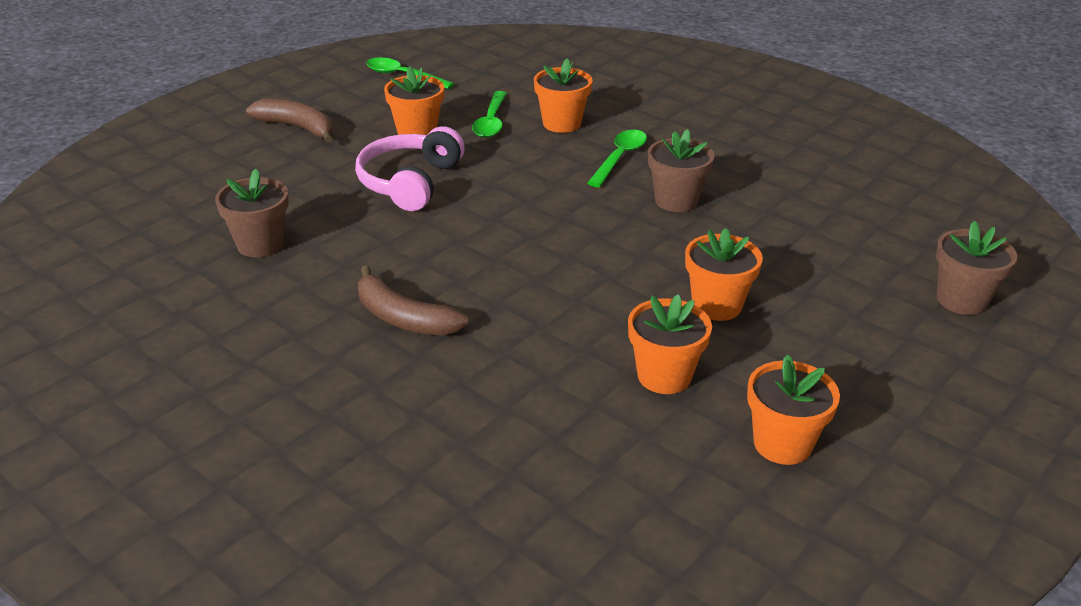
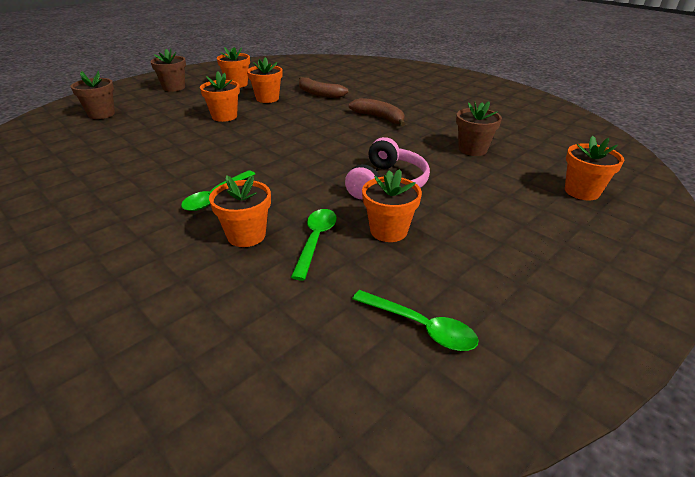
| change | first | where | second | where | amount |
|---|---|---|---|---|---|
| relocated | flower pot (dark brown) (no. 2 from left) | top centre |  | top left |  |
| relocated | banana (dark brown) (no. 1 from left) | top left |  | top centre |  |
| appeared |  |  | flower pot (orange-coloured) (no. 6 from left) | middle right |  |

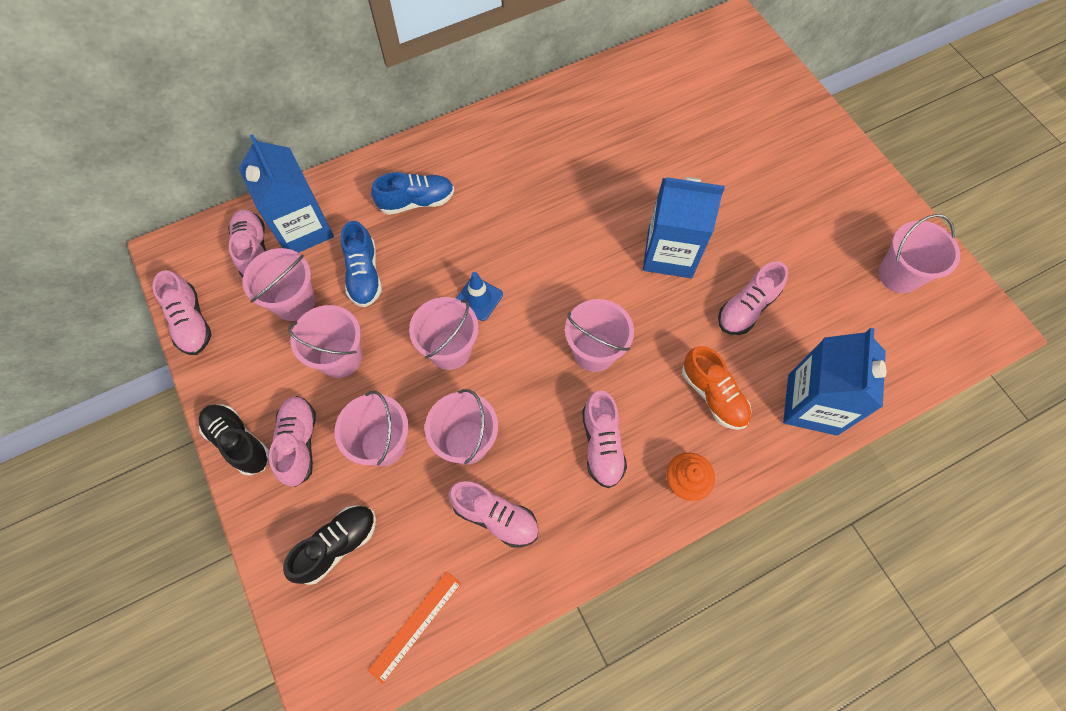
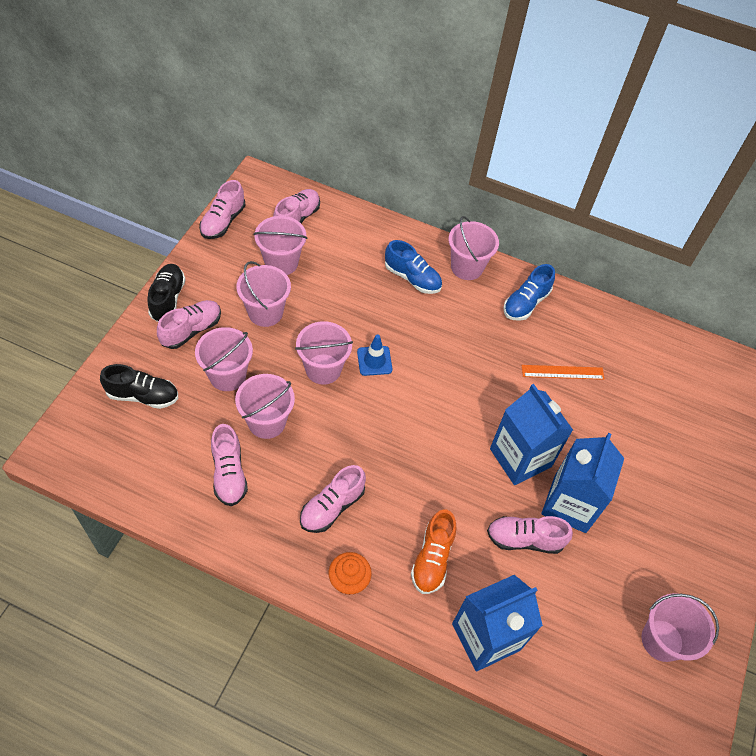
| change | first | where | second | where | amount |
|---|---|---|---|---|---|
| relocated | pail (pink) (no. 6 from left) | centre |  | top centre |  |
| relocated | lace-up shoe (blue) (no. 1 from left in the first image) | centre | lace-up shoe (blue) (no. 2 from left) | middle right |  |
| relocated | straightedge (orange-coloured) | bottom centre |  | middle right |  |
| relocated | juice carton (blue) (no. 1 from left in the first image) | top left | juice carton (blue) (no. 3 from left) | middle right |  |

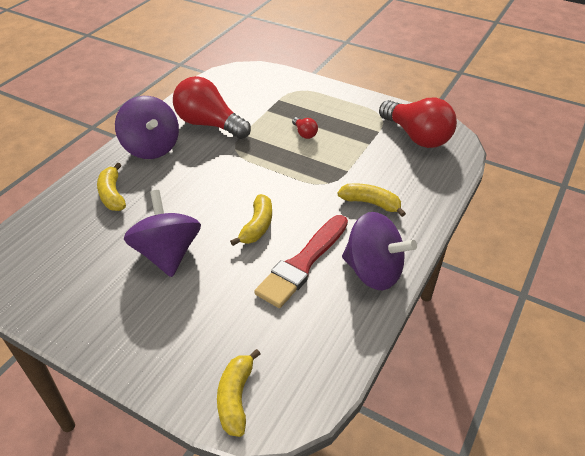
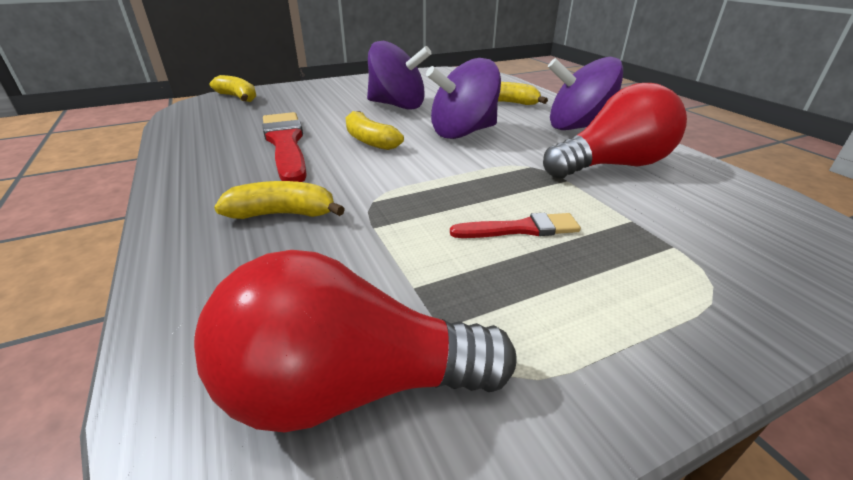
| change | first | where | second | where | amount |
|---|---|---|---|---|---|
| spun | banana (bright yellow) (no. 4 from left in the first image) | centre | banana (bright yellow) (no. 2 from left) | middle left | 150 degrees counterclockwise |
| relocated | spinning top (royal purple) (no. 3 from left in the first image) | centre | spinning top (royal purple) (no. 2 from left) | top centre |  |
| exchanged | light bulb (scarlet) (no. 2 from left) | top centre | paintbrush (scarlet) (no. 2 from left) | centre |  |

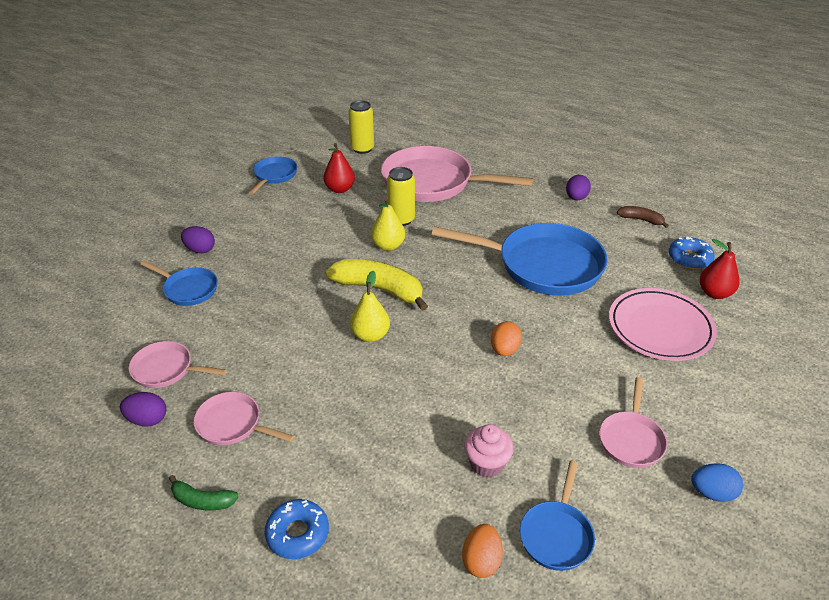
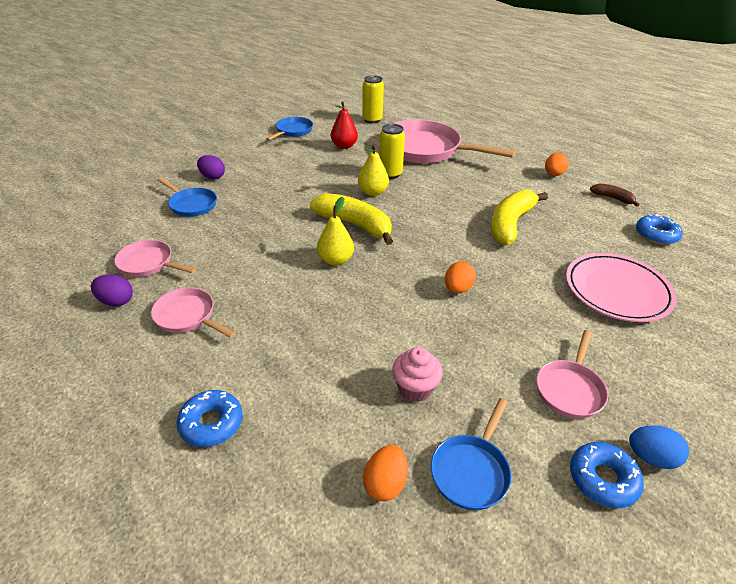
| change | first | where | second | where | amount |
|---|---|---|---|---|---|
| exchanged | pan (blue) (no. 3 from left) | centre | banana (bright yellow) (no. 2 from left) | middle right |  |
| colour | egg (royal purple) (no. 3 from left) | top right | egg (orange-coloured) (no. 3 from left) | top right |  |
| appeared |  |  | doughnut (blue) (no. 2 from left) | bottom right |  |
| missing | banana (green) | bottom left |  |  |  |
| missing | pear fruit (scarlet) (no. 2 from left) | middle right |  |  |  |

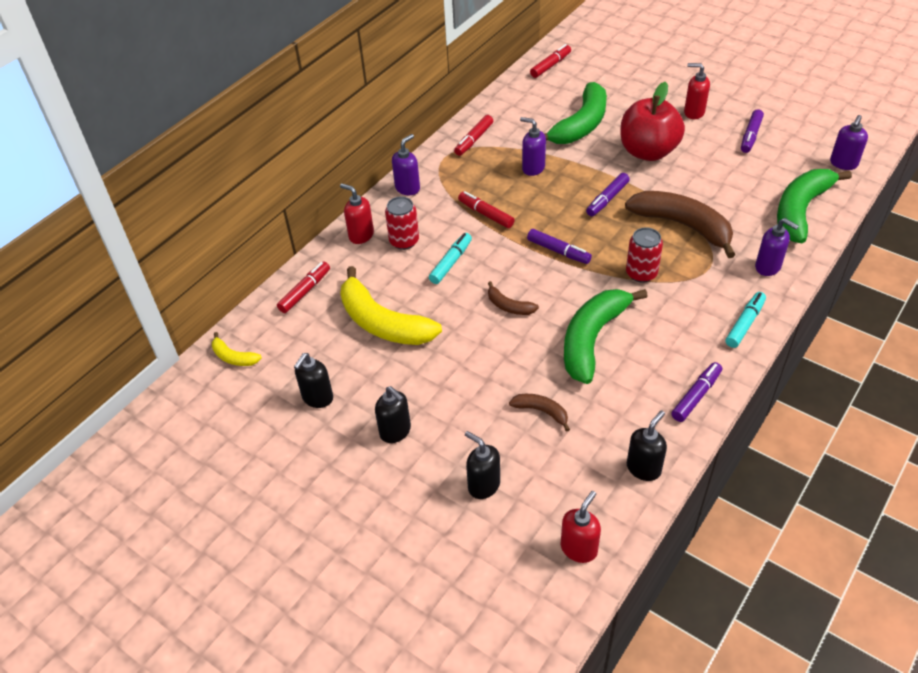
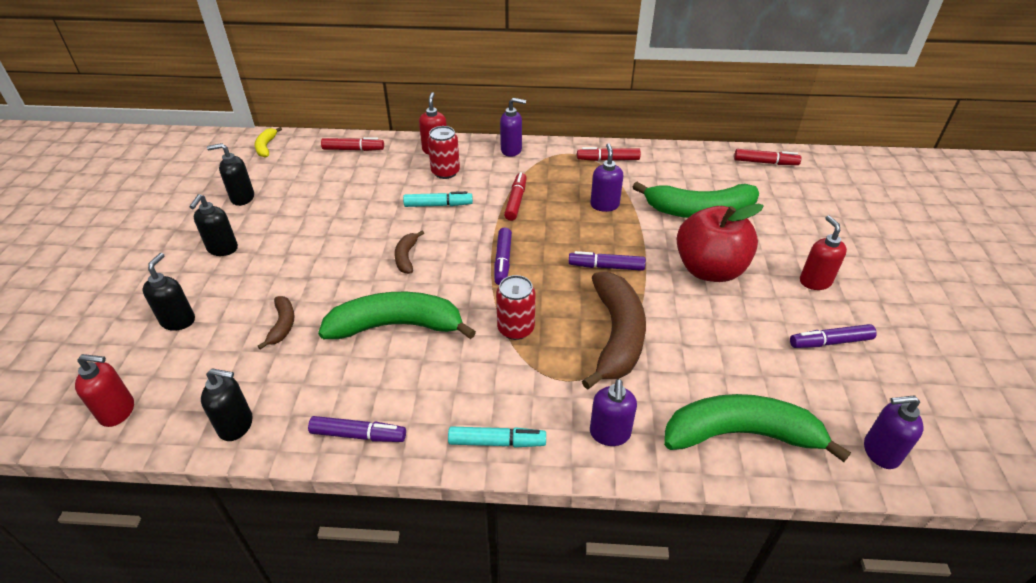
| change | first | where | second | where | amount |
|---|---|---|---|---|---|
| missing | banana (bright yellow) (no. 2 from left) | centre |  |  |  |

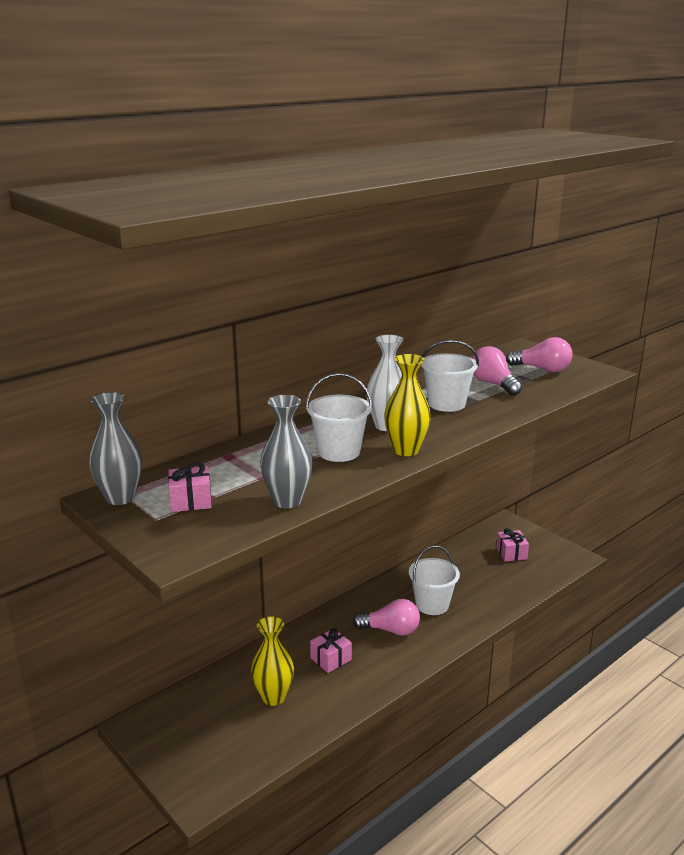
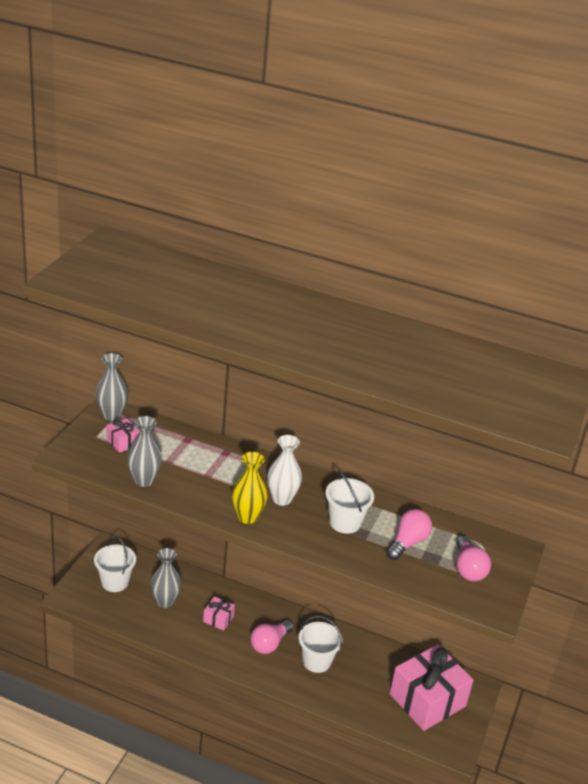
| change | first | where | second | where | amount |
|---|---|---|---|---|---|
| relocated | pail (snow-white) (no. 1 from left) | centre |  | bottom left |  |
| colour | tall vase (bright yellow) (no. 1 from left) | bottom centre | tall vase (ash-grey) (no. 3 from left) | bottom left |  |
| spun | light bulb (pink) (no. 1 from left) | bottom centre |  | bottom centre | 60 degrees clockwise |
| size | wrapped gift (pink) (no. 3 from left) | middle right |  | bottom right | x2.29 |

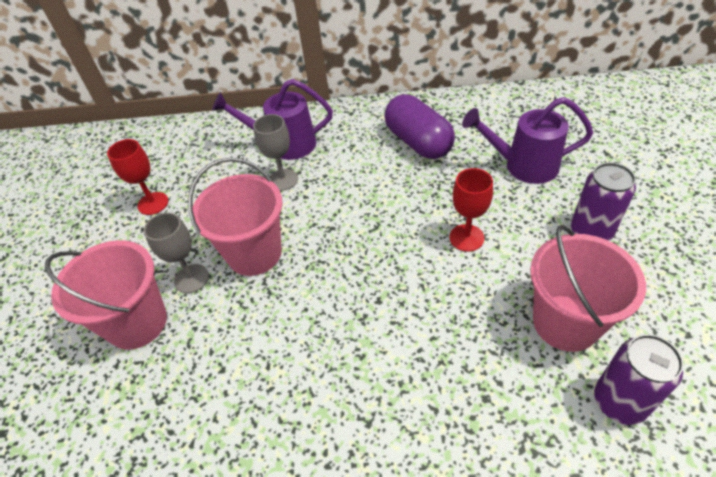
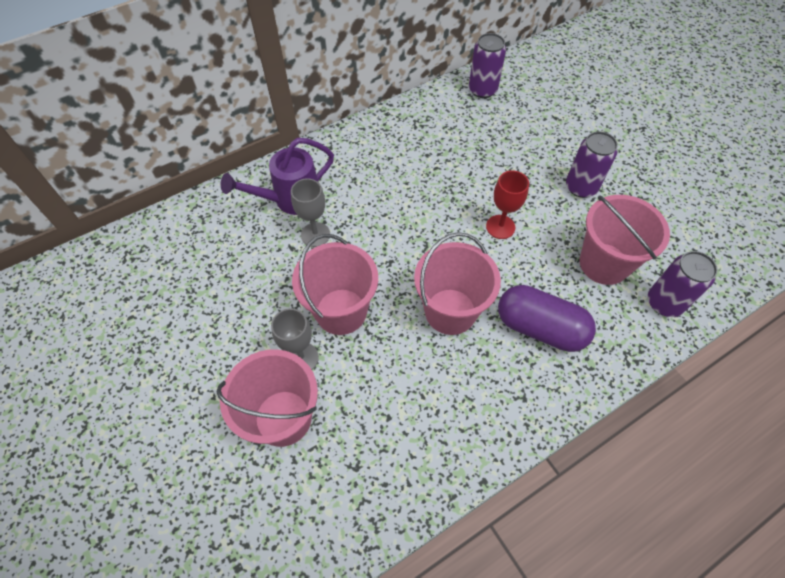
| change | first | where | second | where | amount |
|---|---|---|---|---|---|
| appeared |  |  | pail (pink) (no. 3 from left) | centre |  |
| appeared |  |  | tin (royal purple) (no. 1 from left) | top centre |  |
| relocated | pill shape (royal purple) | top centre |  | middle right |  |
| missing | goblet (scarlet) (no. 1 from left) | middle left |  |  |  |
| missing | watering pot (royal purple) (no. 2 from left) | top right |  |  |  |

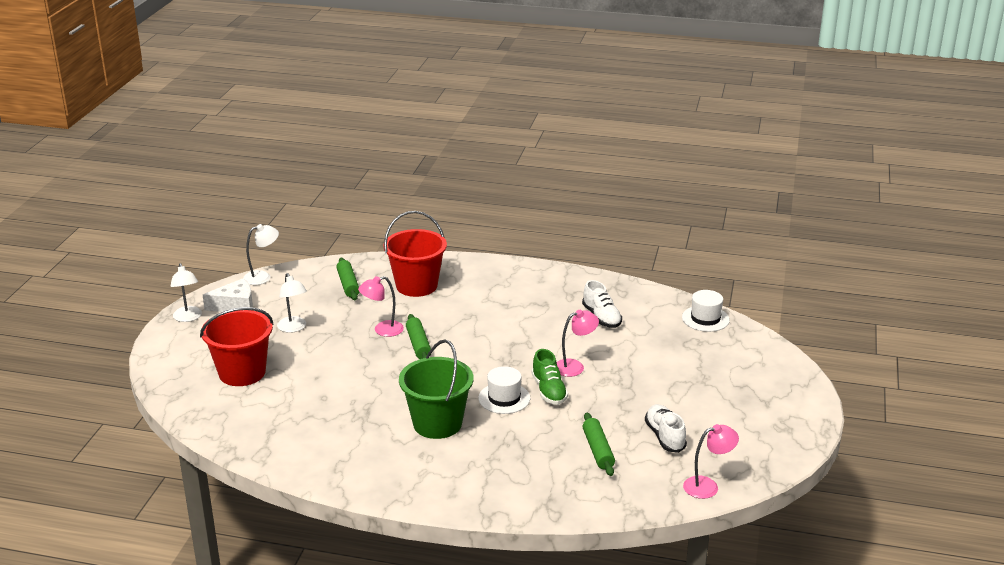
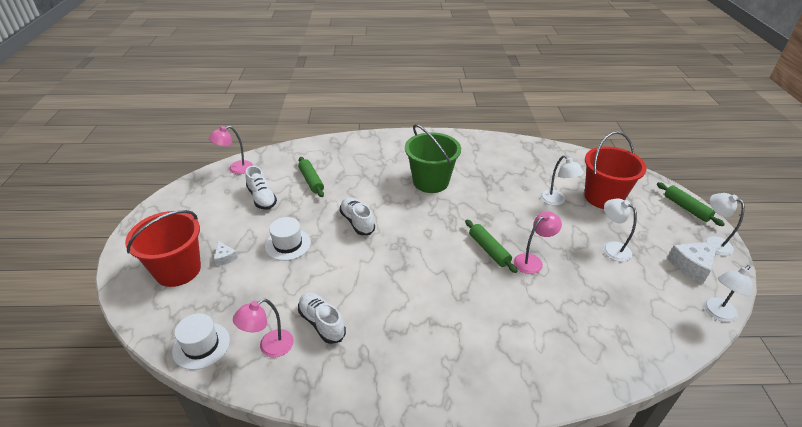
| change | first | where | second | where | amount |
|---|---|---|---|---|---|
| relocated | pail (scarlet) (no. 2 from left in the first image) | centre | pail (scarlet) (no. 1 from left) | middle left |  |
| appeared |  |  | cheese (snow-white) (no. 1 from left) | middle left |  |
| relocated | lamp (pink) (no. 2 from left) | centre |  | bottom left |  |
| relocated | top hat (snow-white) (no. 1 from left in the first image) | bottom centre | top hat (snow-white) (no. 2 from left) | centre |  |
| colour | lace-up shoe (green) | bottom centre | lace-up shoe (snow-white) (no. 3 from left) | centre |  |
| appeared |  |  | lamp (snow-white) (no. 1 from left) | middle right |  |
| relocated | rolling pin (green) (no. 1 from left in the first image) | centre | rolling pin (green) (no. 3 from left) | middle right |  |

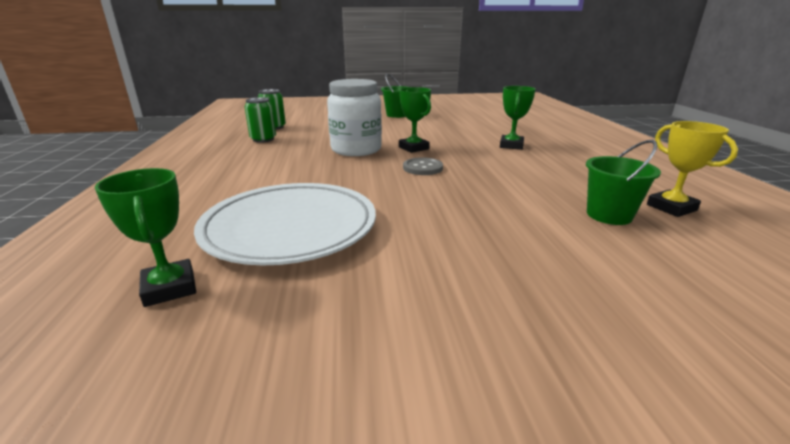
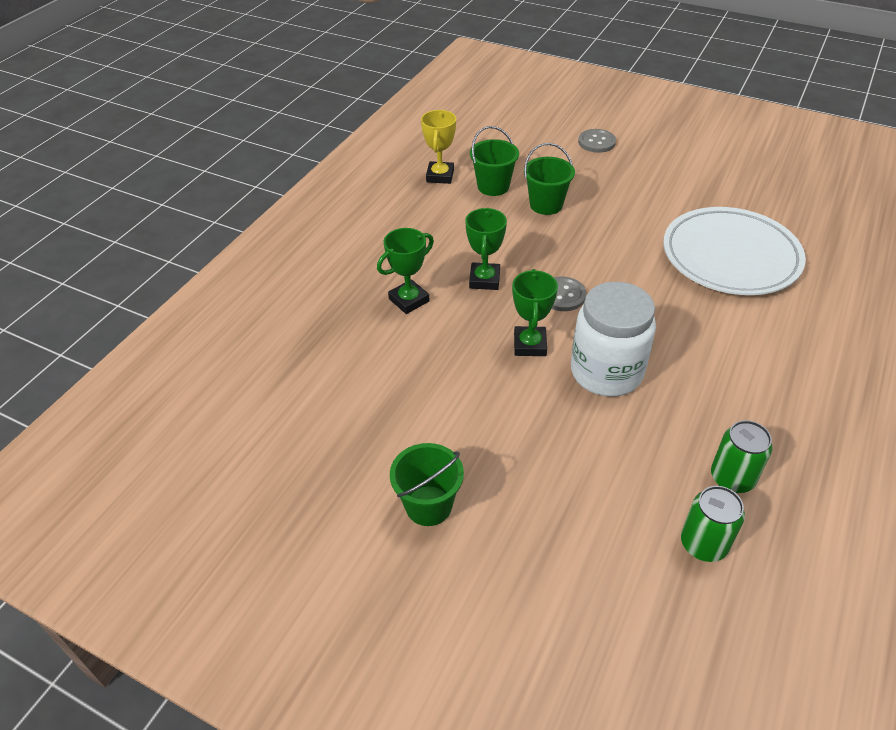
| change | first | where | second | where | amount |
|---|---|---|---|---|---|
| relocated | prize cup (green) (no. 1 from left in the first image) | middle left | prize cup (green) (no. 2 from left) | centre |  |
| appeared |  |  | pail (green) (no. 3 from left) | top centre |  |
| appeared |  |  | sewing button (ash-grey) (no. 2 from left) | top centre |  |

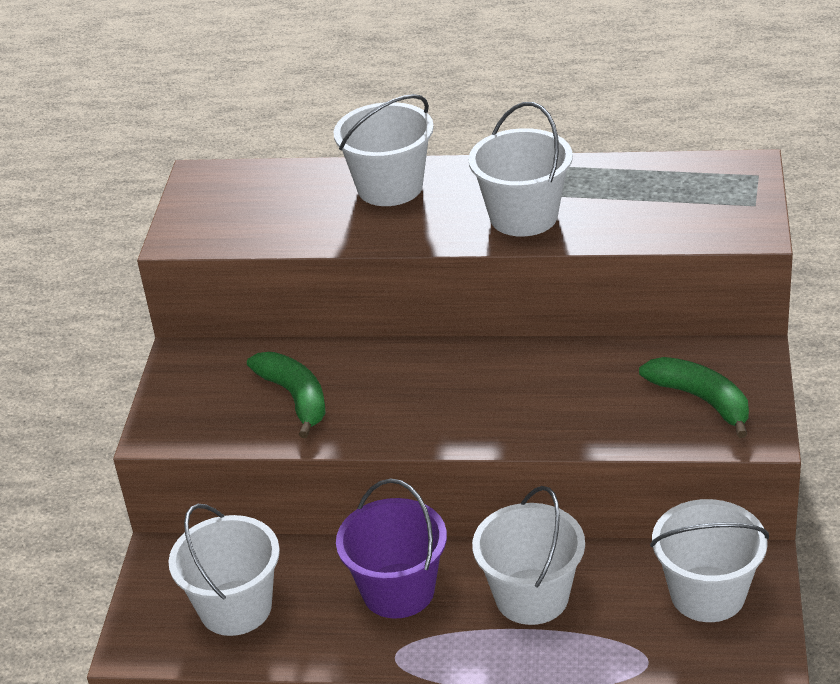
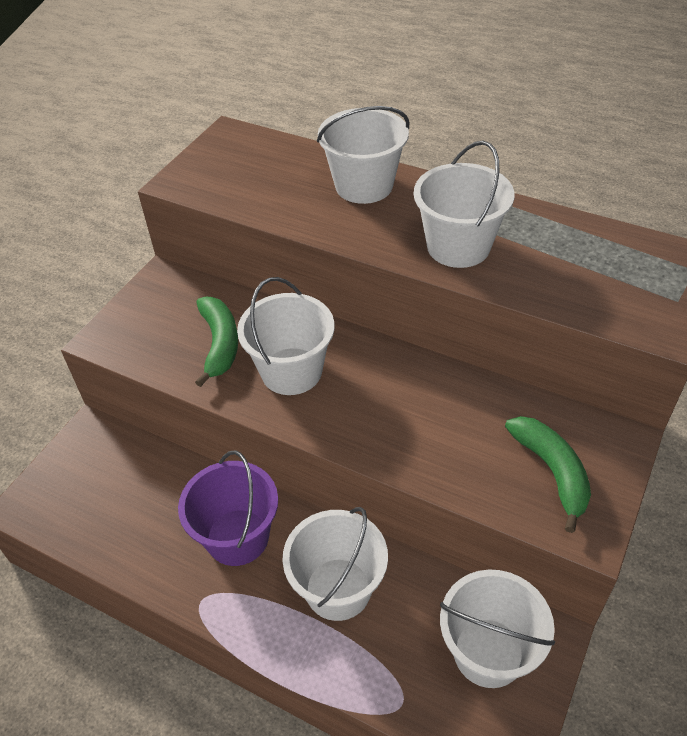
| change | first | where | second | where | amount |
|---|---|---|---|---|---|
| relocated | pail (snow-white) (no. 1 from left) | bottom left |  | centre |  |

